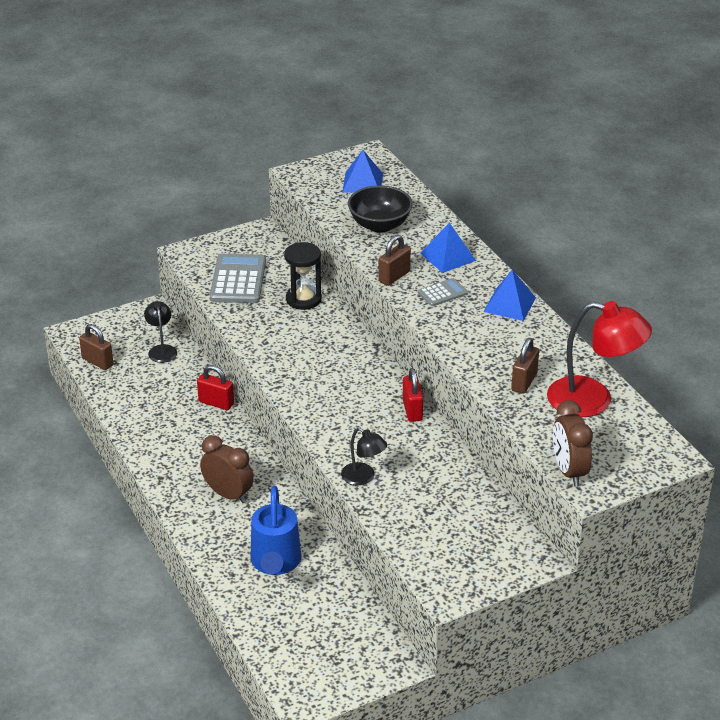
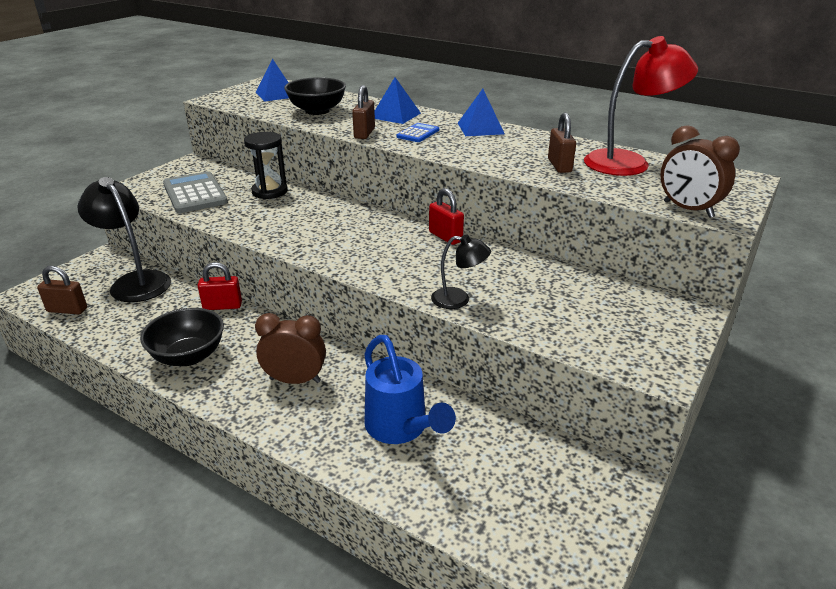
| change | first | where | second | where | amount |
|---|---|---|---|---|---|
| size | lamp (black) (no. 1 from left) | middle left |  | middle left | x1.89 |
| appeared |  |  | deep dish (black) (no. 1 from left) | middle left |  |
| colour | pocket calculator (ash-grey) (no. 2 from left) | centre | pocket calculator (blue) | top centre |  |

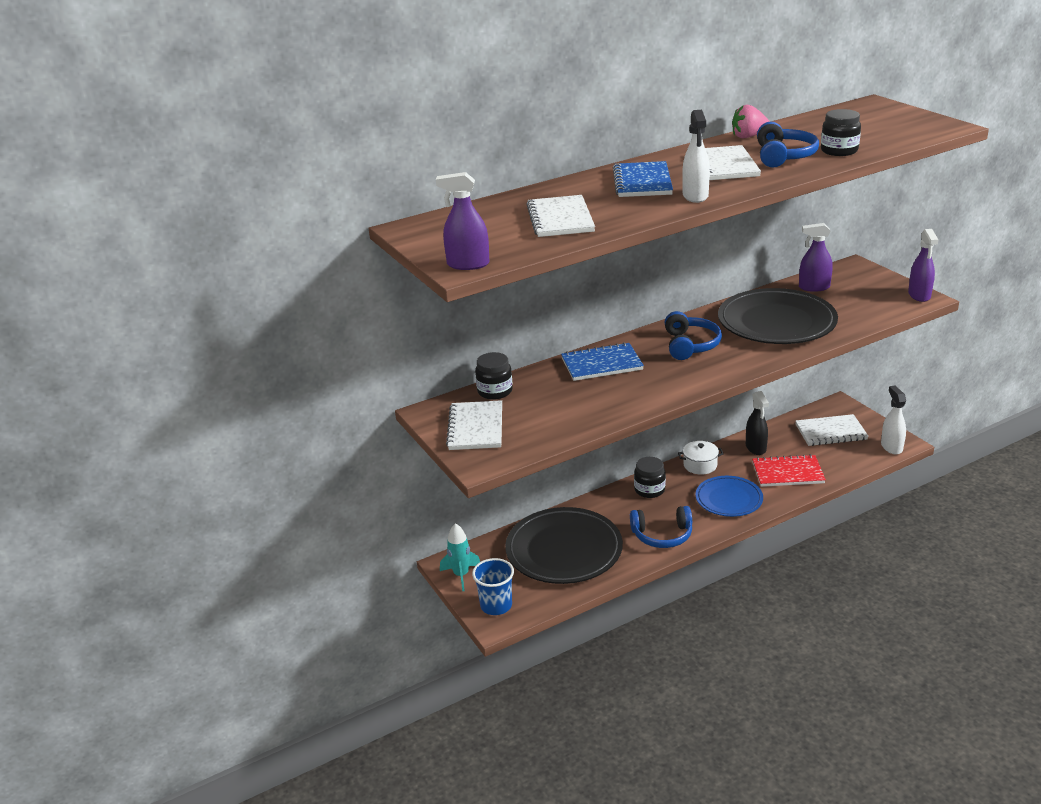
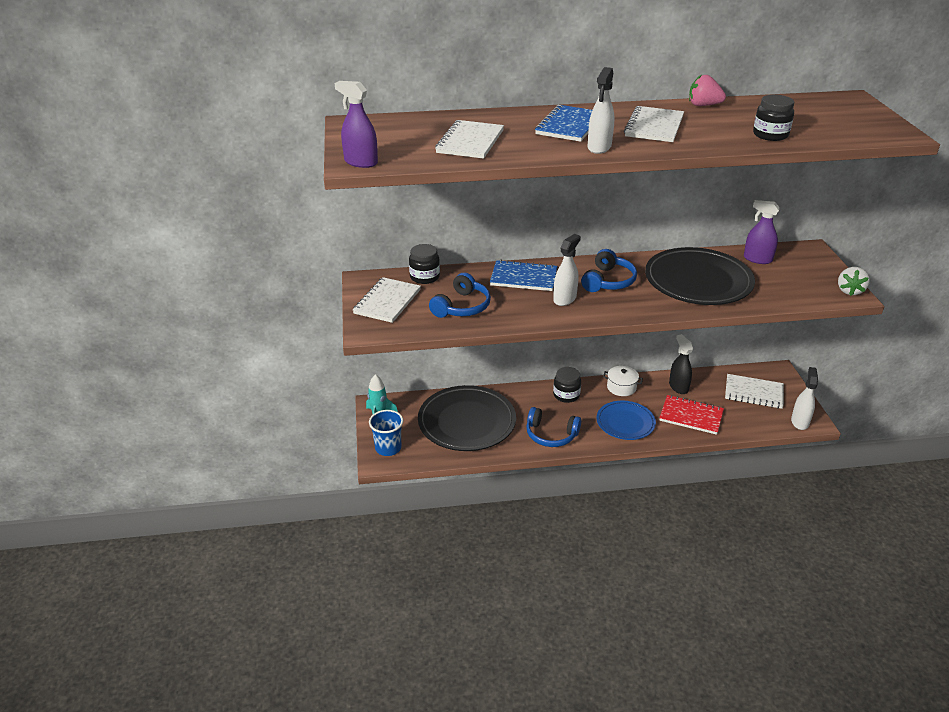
| change | first | where | second | where | amount |
|---|---|---|---|---|---|
| relocated | headphones (blue) (no. 3 from left in the first image) | top right | headphones (blue) (no. 1 from left) | centre |  |
| appeared |  |  | sprayer (snow-white) (no. 1 from left) | centre |  |
| spun | sprayer (black) | middle right |  | middle right | 150 degrees clockwise |
| exchanged | sprayer (royal purple) (no. 3 from left) | top right | toy strawberry (snow-white) | middle right |  |

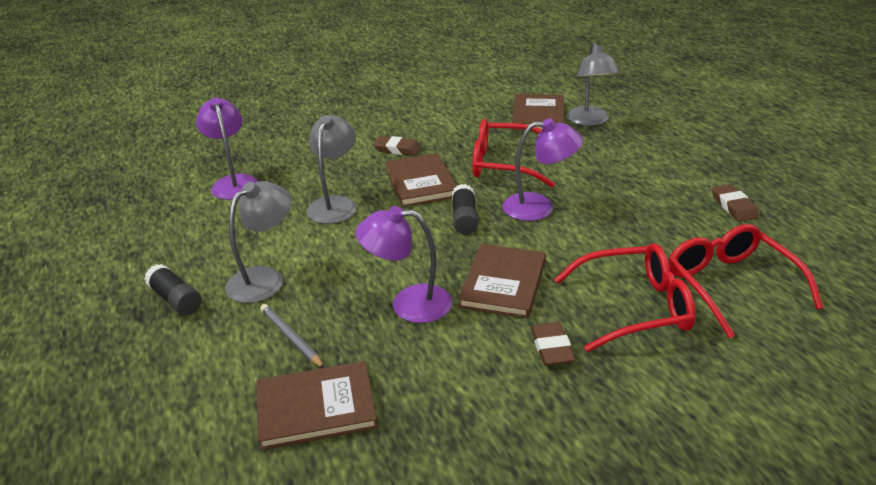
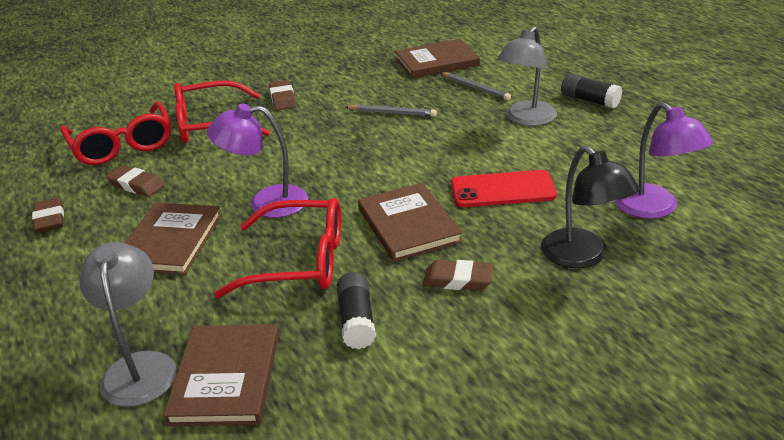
| change | first | where | second | where | amount |
|---|---|---|---|---|---|
| appeared |  |  | gum eraser (dark brown) (no. 2 from left) | middle left |  |
| relocated | book (dark brown) (no. 3 from left in the first image) | centre | book (dark brown) (no. 1 from left) | middle left |  |
| relocated | glue stick (black) (no. 2 from left in the first image) | centre | glue stick (black) (no. 1 from left) | bottom centre |  |
| exchanged | lamp (royal purple) (no. 2 from left) | centre | lead pencil (ash-grey) (no. 1 from left) | top centre |  |
| exchanged | lamp (ash-grey) (no. 2 from left) | centre | mobile phone (scarlet) | centre |  |
| appeared |  |  | lamp (black) | middle right |  |

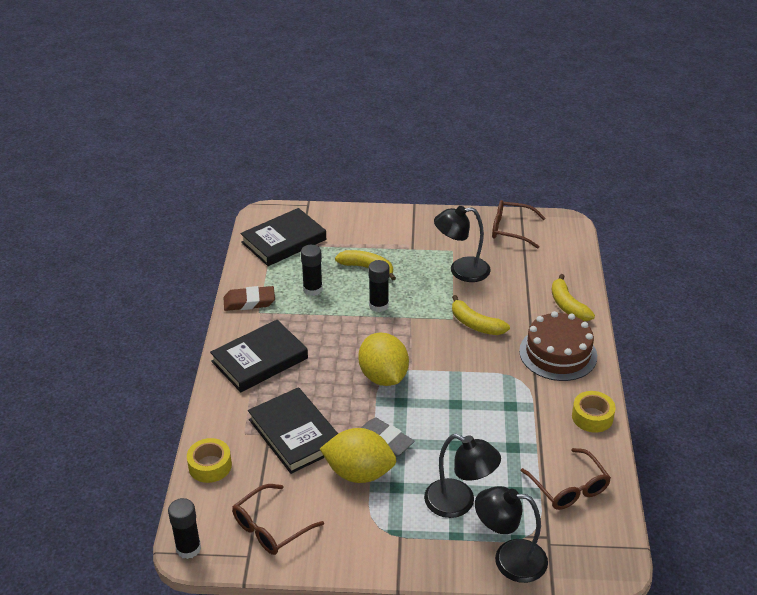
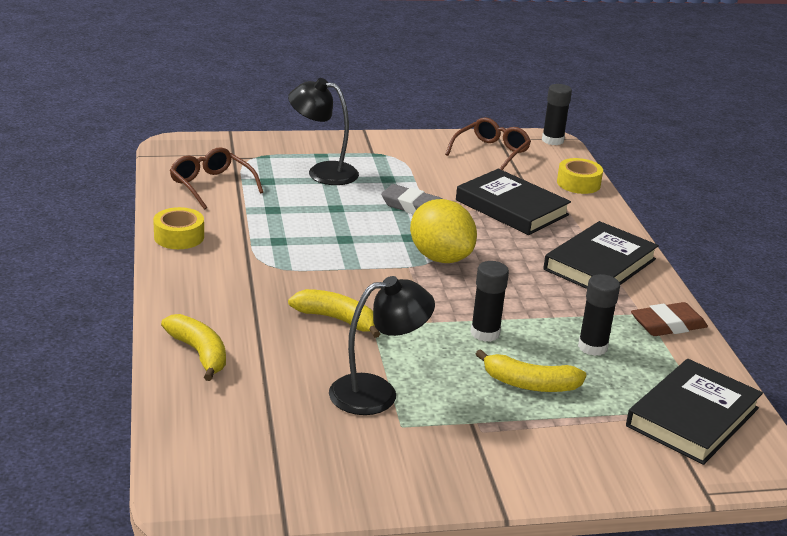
| change | first | where | second | where | amount |
|---|---|---|---|---|---|
| missing | lemon (bright yellow) (no. 1 from left) | bottom centre |  |  |  |
| missing | lamp (black) (no. 3 from left) | bottom right |  |  |  |
| missing | eyeglasses (dark brown) (no. 2 from left) | middle right |  |  |  |
| missing | gateau (dark brown) | middle right |  |  |  |

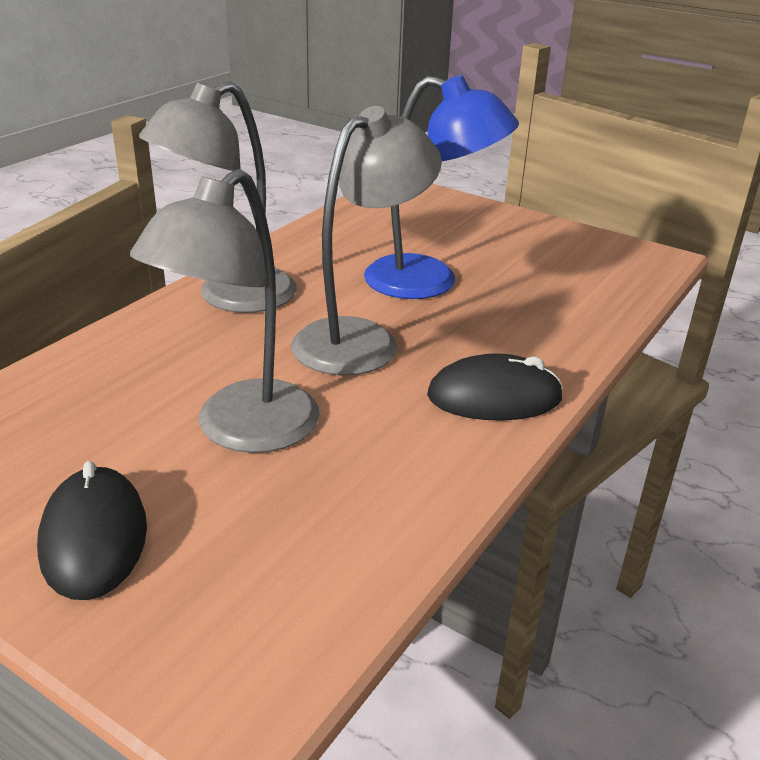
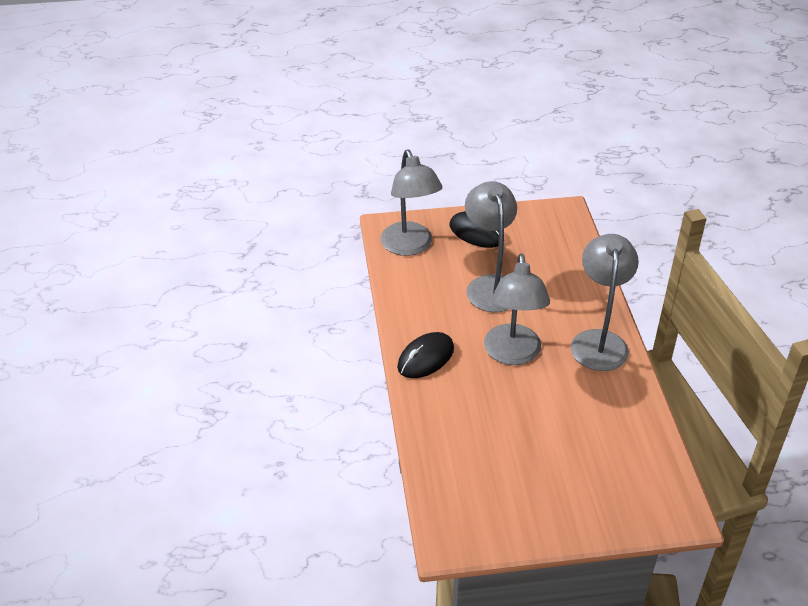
| change | first | where | second | where | amount |
|---|---|---|---|---|---|
| appeared |  |  | lamp (ash-grey) (no. 1 from left) | centre |  |
| missing | lamp (blue) | top centre |  |  |  |

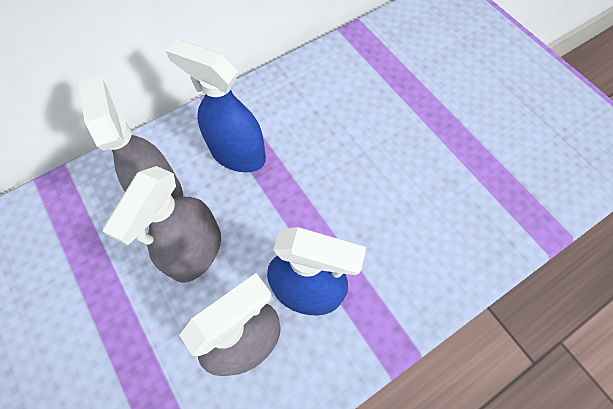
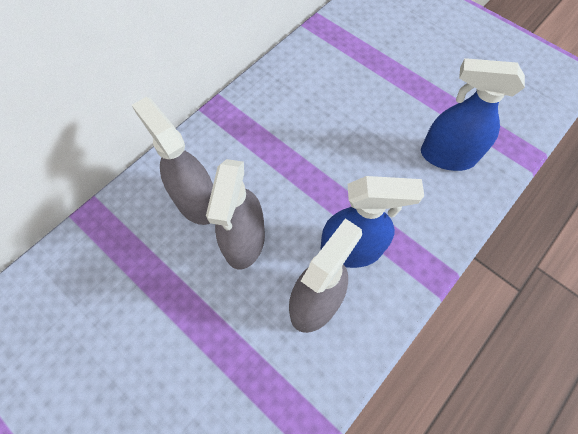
| change | first | where | second | where | amount |
|---|---|---|---|---|---|
| relocated | sprayer (blue) (no. 1 from left in the first image) | top centre | sprayer (blue) (no. 2 from left) | top right |  |

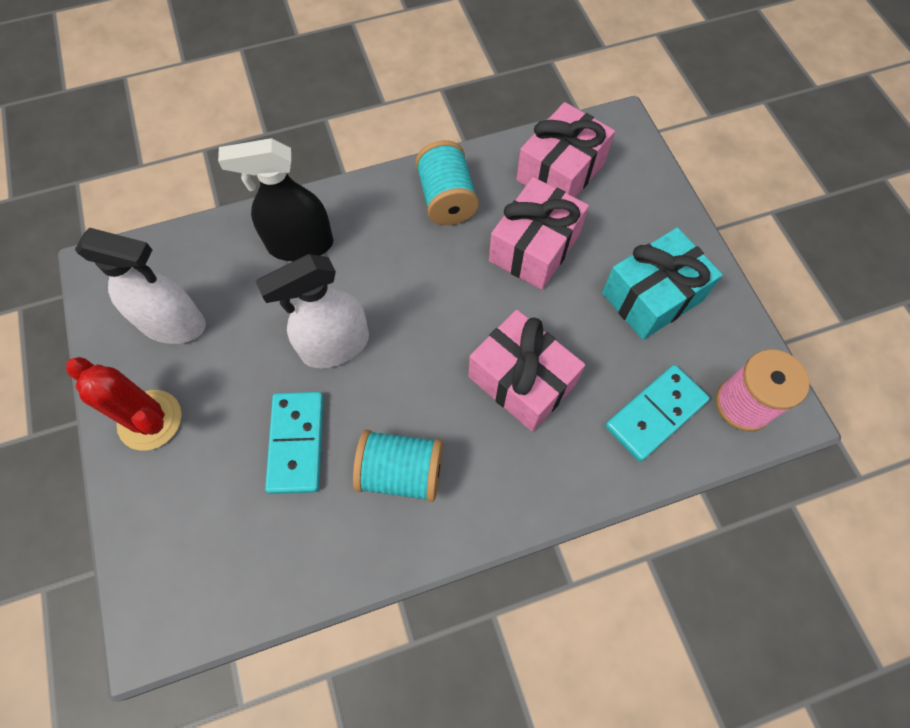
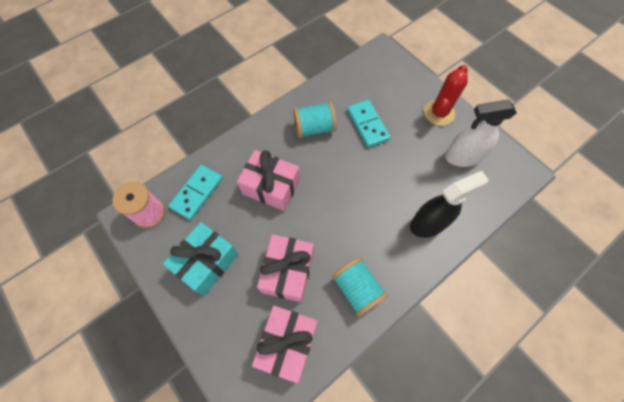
| change | first | where | second | where | amount |
|---|---|---|---|---|---|
| spun | saguaro cactus (scarlet) | middle left |  | top right | 75 degrees counterclockwise |
| missing | sprayer (snow-white) (no. 2 from left) | centre |  |  |  |

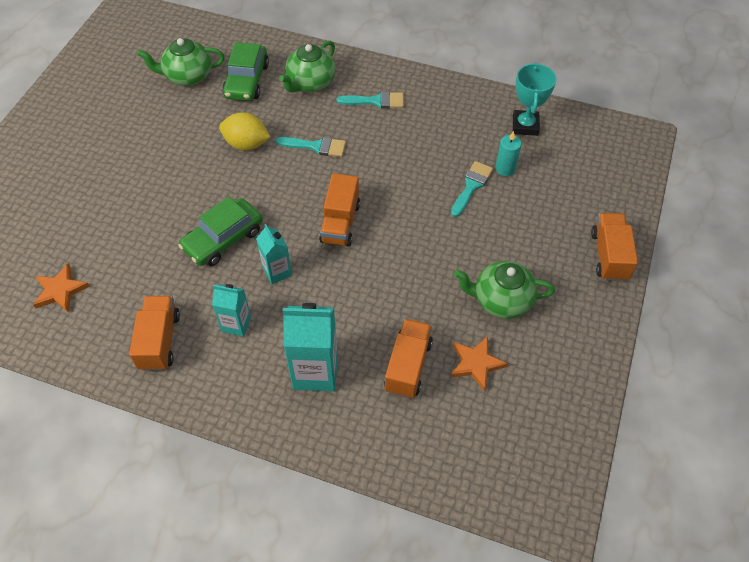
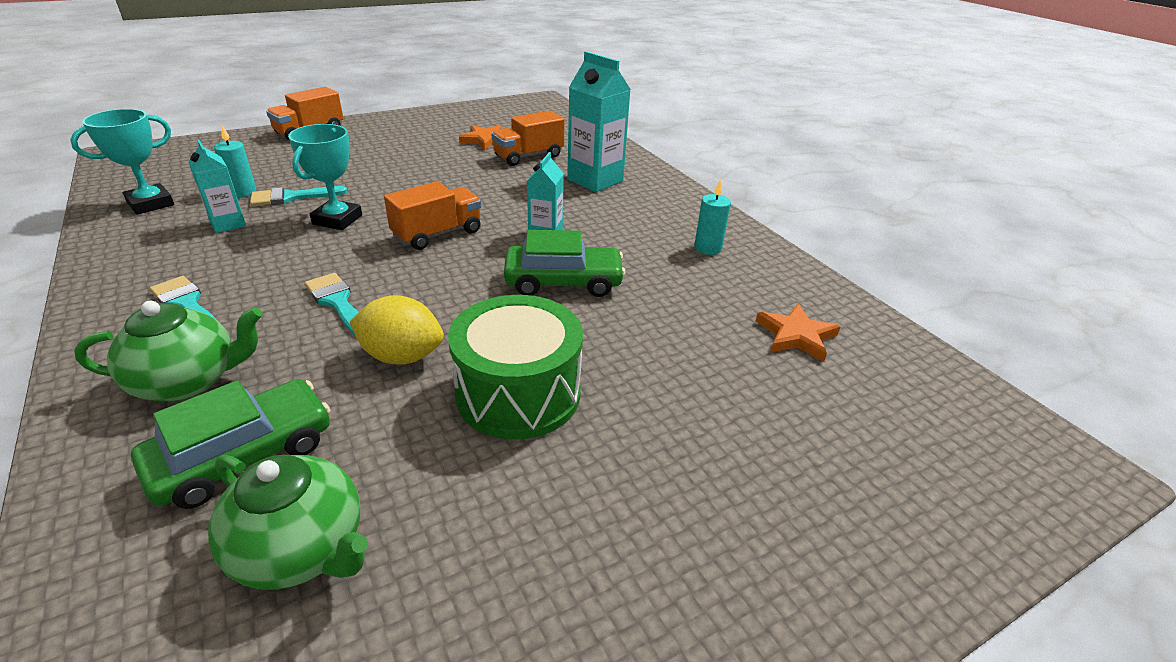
| change | first | where | second | where | amount |
|---|---|---|---|---|---|
| relocated | juice carton (turquoise) (no. 1 from left) | middle left |  | top left |  |
| appeared |  |  | prize cup (turquoise) (no. 2 from left) | top left |  |
| spun | lemon (bright yellow) | top left |  | centre | 45 degrees counterclockwise |
| appeared |  |  | snare drum (green) | centre |  |
| exchanged | toy truck (orange-coloured) (no. 1 from left) | middle left | wax candle (turquoise) (no. 2 from left) | top centre |  |
| missing | china teapot (green) (no. 3 from left) | middle right |  |  |  |

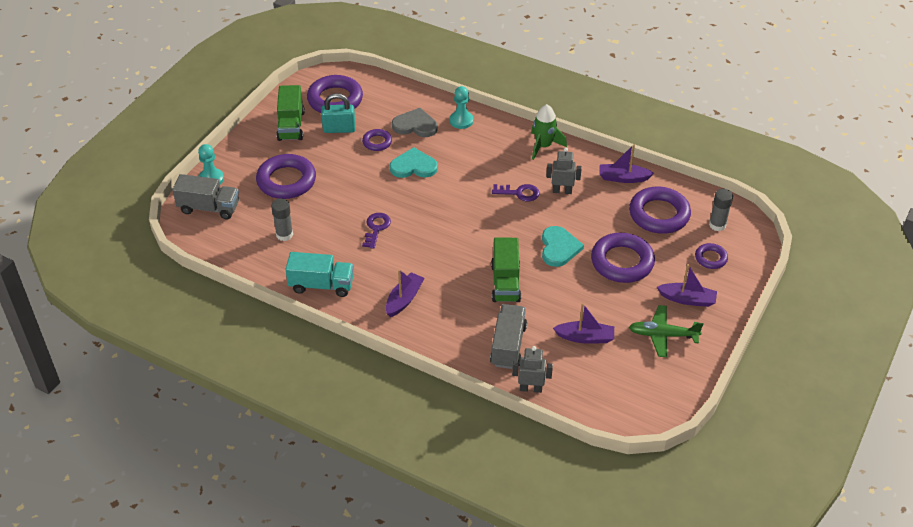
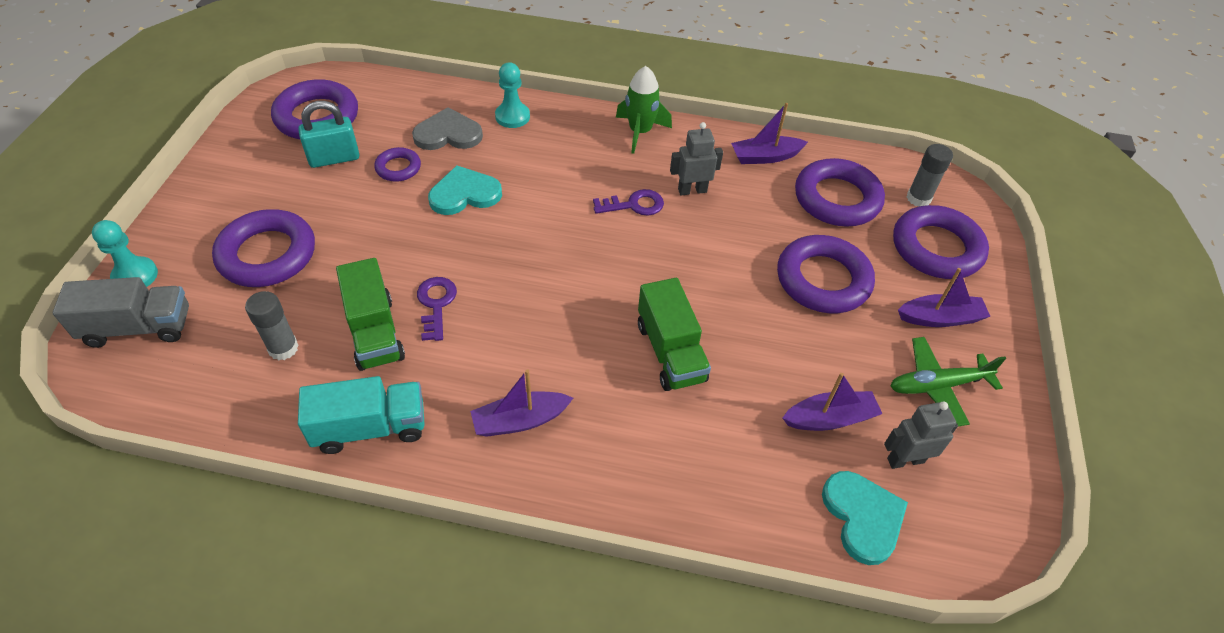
| change | first | where | second | where | amount |
|---|---|---|---|---|---|
| relocated | toy truck (green) (no. 1 from left) | top left |  | middle left |  |
| spun | boat (royal purple) (no. 1 from left) | centre |  | centre | 120 degrees counterclockwise |
| relocated | heart (turquoise) (no. 2 from left) | centre |  | bottom right |  |
| relocated | toy robot (ash-grey) (no. 1 from left in the first image) | bottom centre | toy robot (ash-grey) (no. 2 from left) | bottom right |  |
| size | torus (royal purple) (no. 6 from left) | middle right |  | middle right | x1.94 |
| missing | toy truck (ash-grey) (no. 2 from left) | centre |  |  |  |

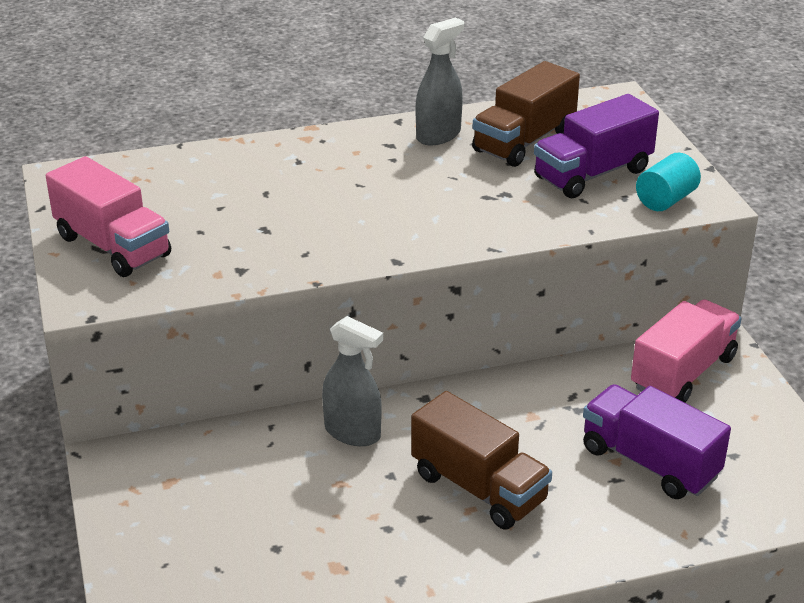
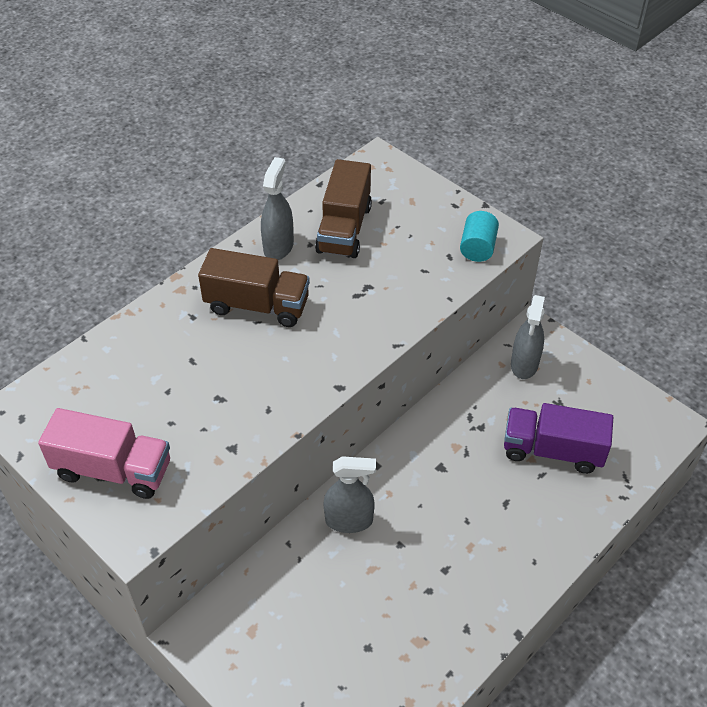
| change | first | where | second | where | amount |
|---|---|---|---|---|---|
| relocated | toy truck (dark brown) (no. 1 from left) | bottom centre |  | centre |  |
| exchanged | toy truck (pink) (no. 2 from left) | middle right | sprayer (ash-grey) (no. 3 from left) | middle right |  |
| missing | toy truck (royal purple) (no. 1 from left) | top right |  |  |  |

